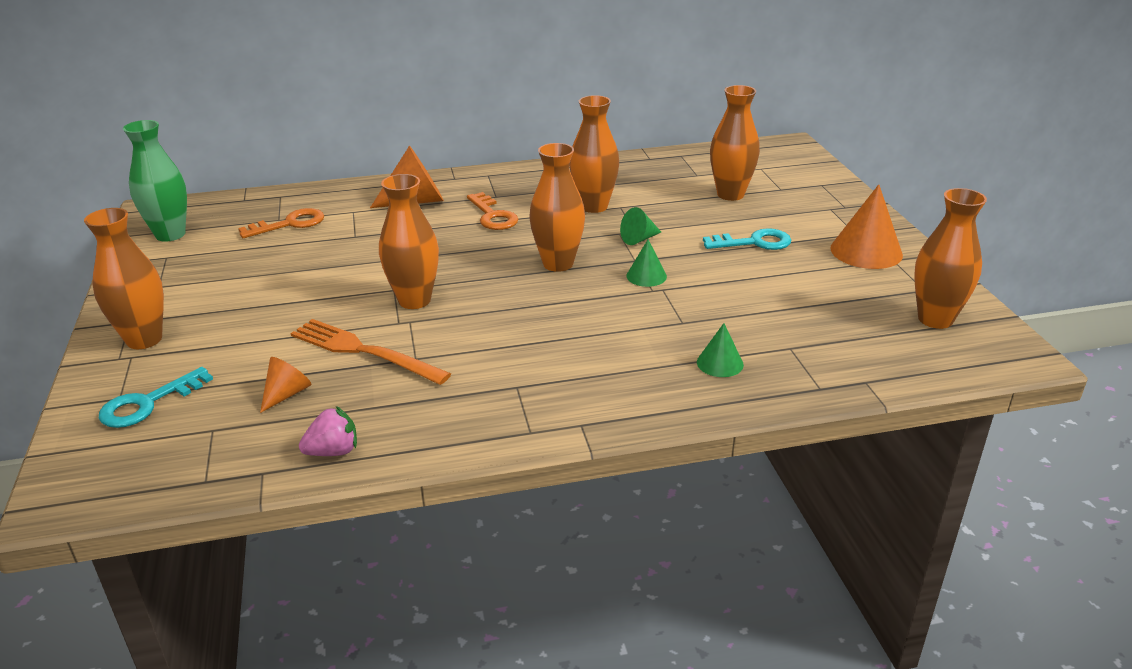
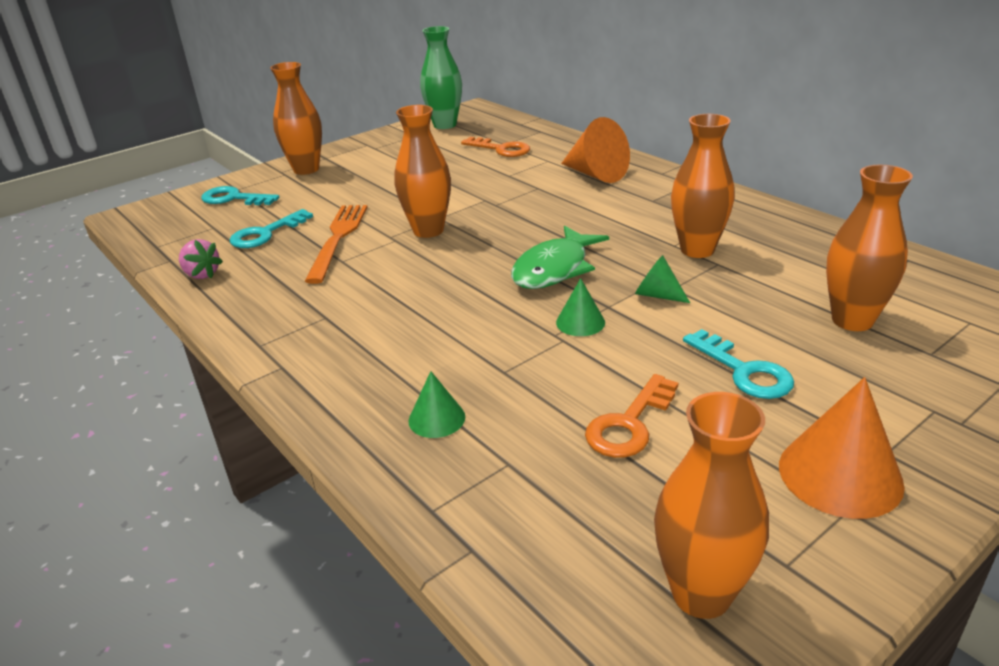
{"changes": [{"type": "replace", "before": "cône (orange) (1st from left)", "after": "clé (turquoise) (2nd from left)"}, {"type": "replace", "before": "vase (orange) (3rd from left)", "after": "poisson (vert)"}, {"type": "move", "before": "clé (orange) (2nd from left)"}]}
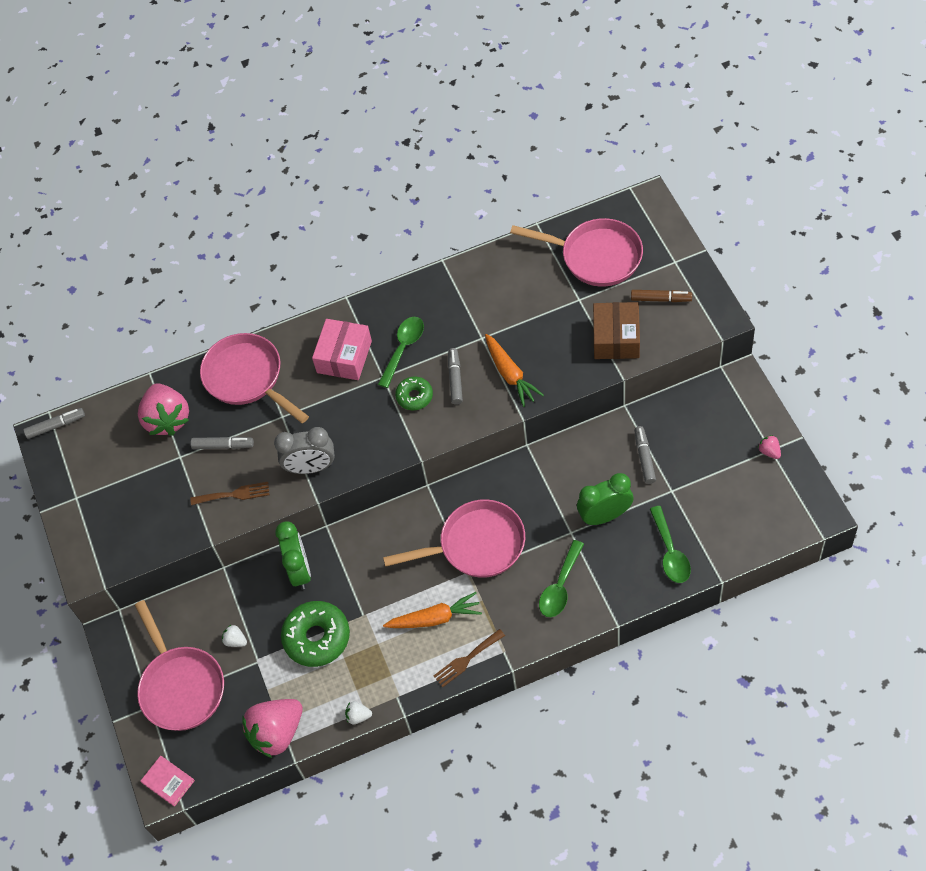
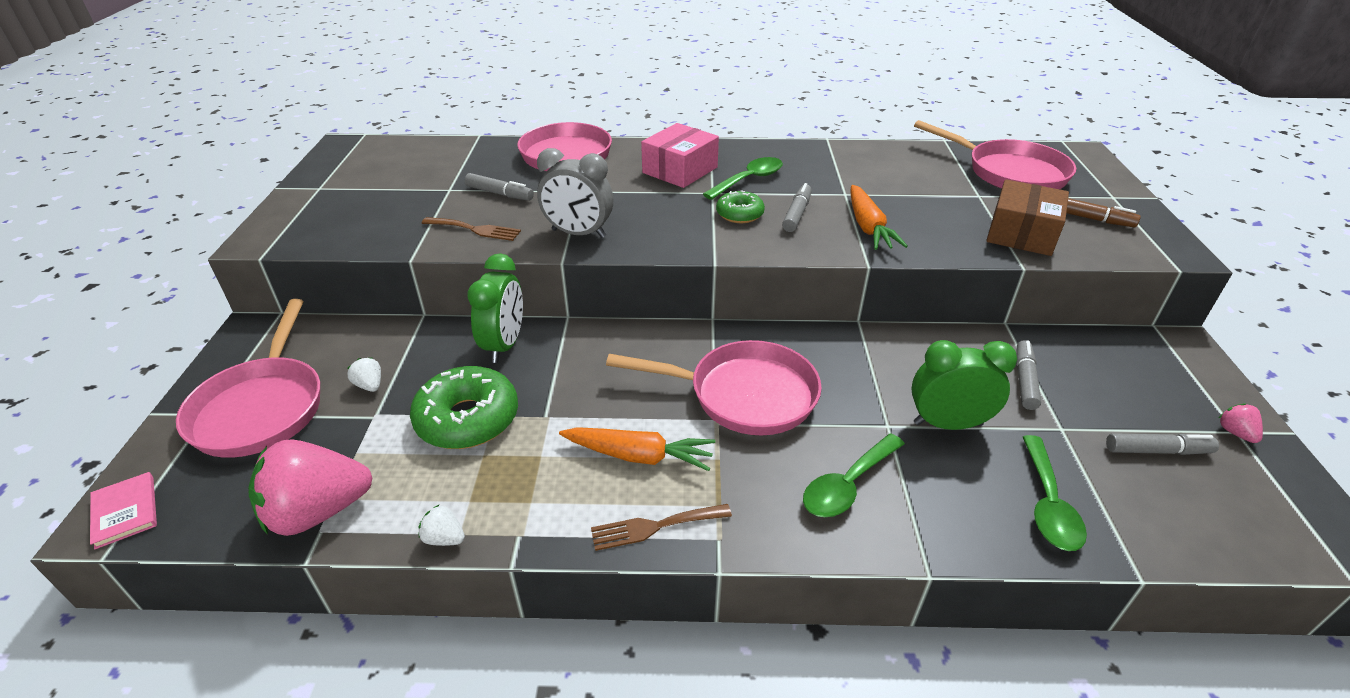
{"changes": [{"type": "move", "before": "feutre (gris) (1st from left in the first image)", "after": "feutre (gris) (4th from left)"}, {"type": "delete", "before": "fraise (rose) (1st from left)"}]}
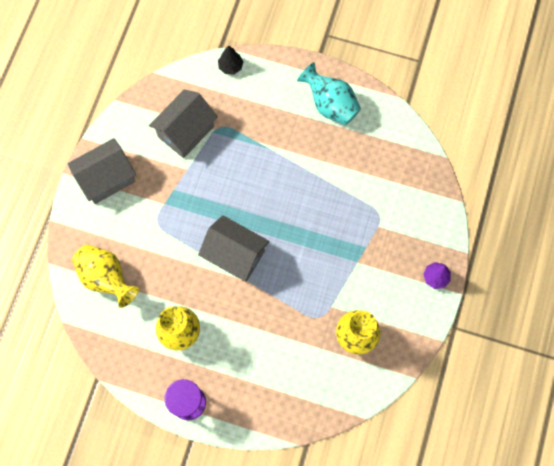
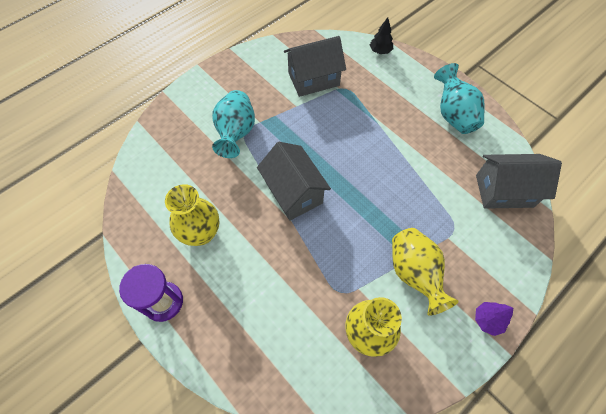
{"changes": [{"type": "insert", "after": "vase (turquoise) (1st from left)"}, {"type": "move", "before": "vase (jaune) (1st from left in the first image)", "after": "vase (jaune) (3rd from left)"}, {"type": "move", "before": "maison (gris) (1st from left in the first image)", "after": "maison (gris) (3rd from left)"}]}
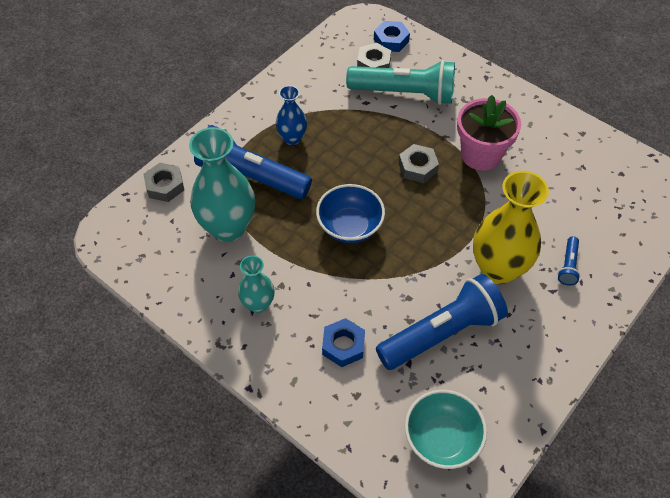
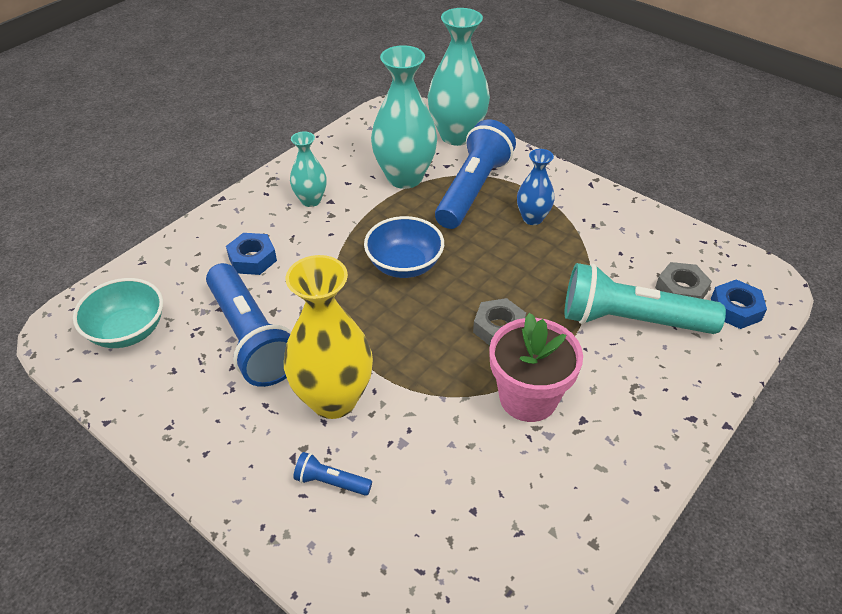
{"changes": [{"type": "replace", "before": "écrou (gris) (1st from left)", "after": "vase (turquoise) (3rd from left)"}, {"type": "rotate", "before": "lampe de poche (turquoise)", "turn": 90}]}
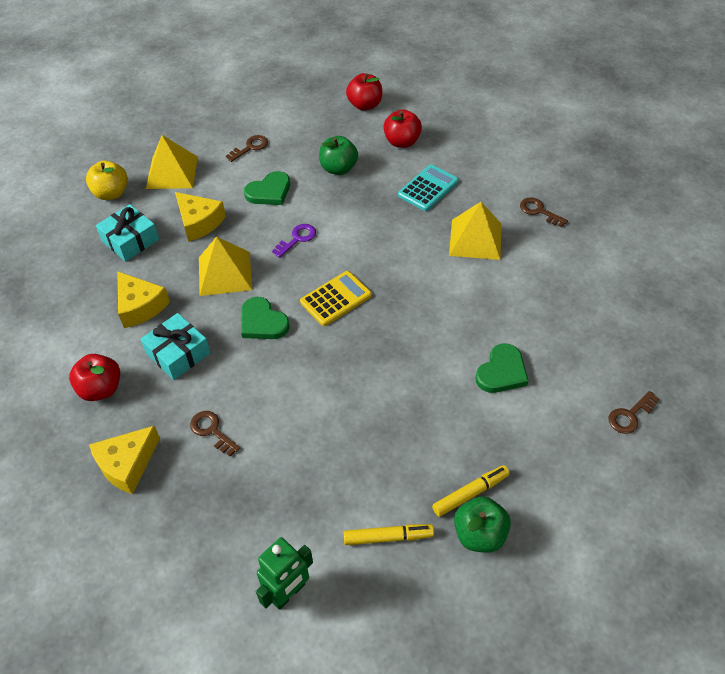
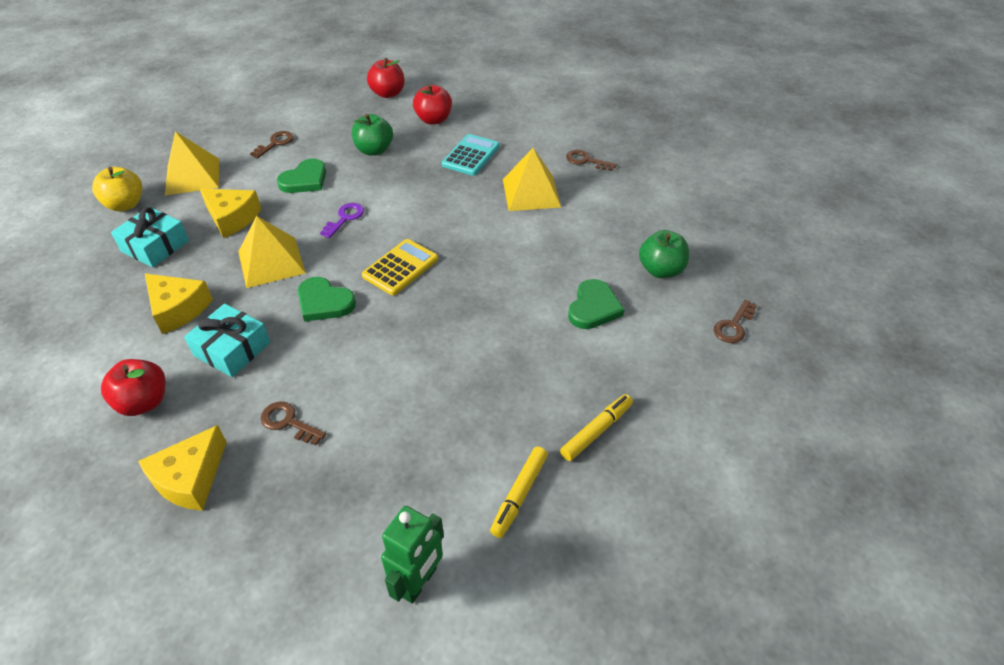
{"changes": [{"type": "rotate", "before": "feutre (jaune) (1st from left)", "turn": 135}, {"type": "move", "before": "pomme (vert) (2nd from left)"}]}
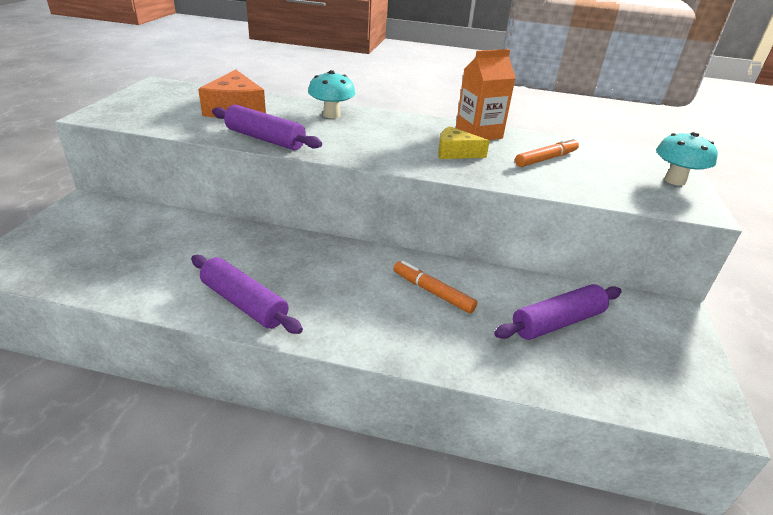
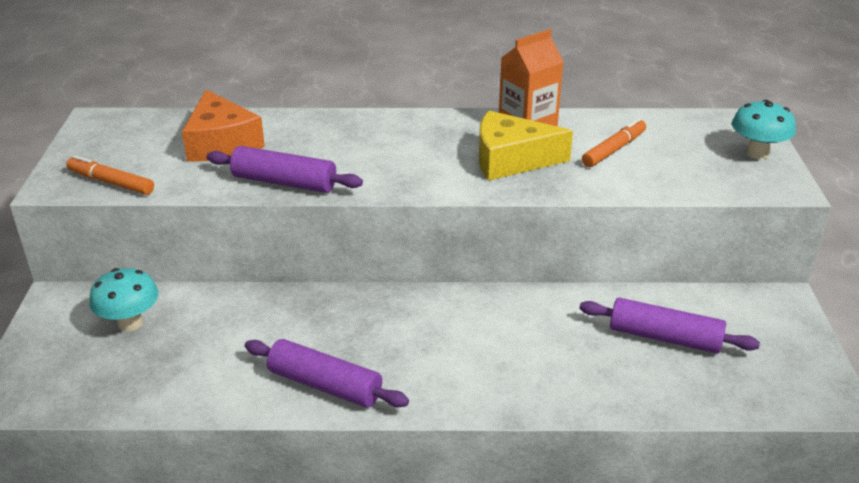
{"changes": [{"type": "move", "before": "feutre (orange) (1st from left)"}, {"type": "move", "before": "champignon (turquoise) (1st from left)"}, {"type": "resize", "before": "fromage (jaune)", "scale": 1.6}, {"type": "rotate", "before": "rouleau à pâtisserie (violet) (3rd from left)", "turn": 60}]}
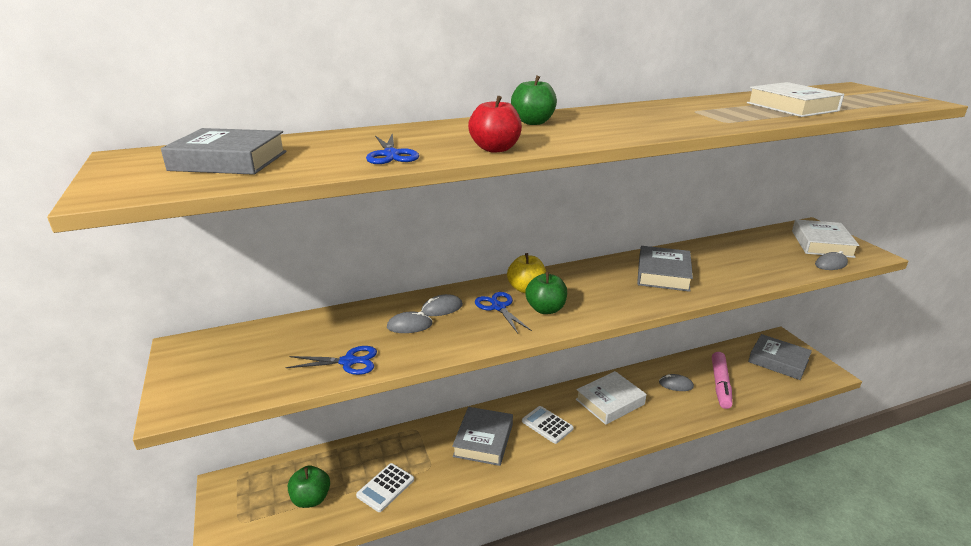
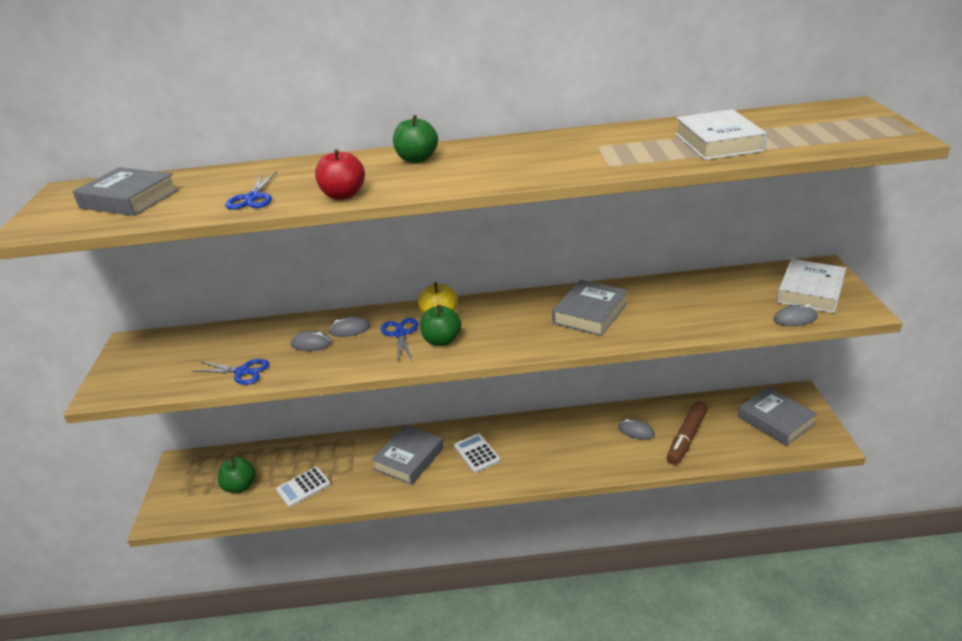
{"changes": [{"type": "recolor", "before": "feutre (rose)", "after": "feutre (marron)"}, {"type": "delete", "before": "livre (blanc) (1st from left)"}]}
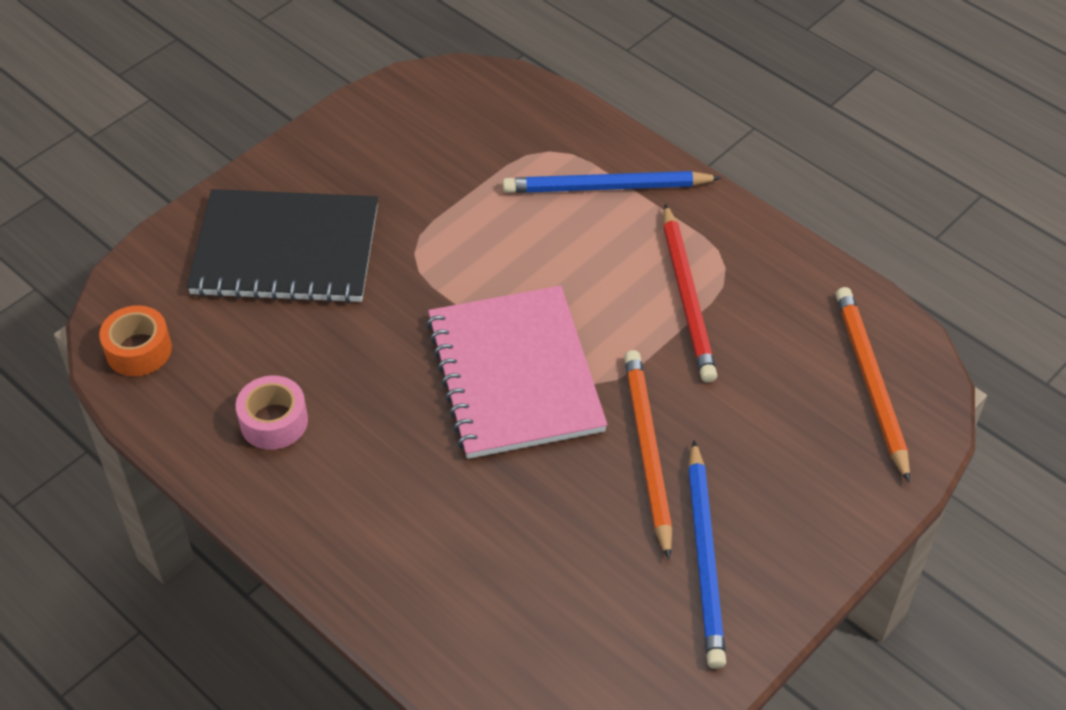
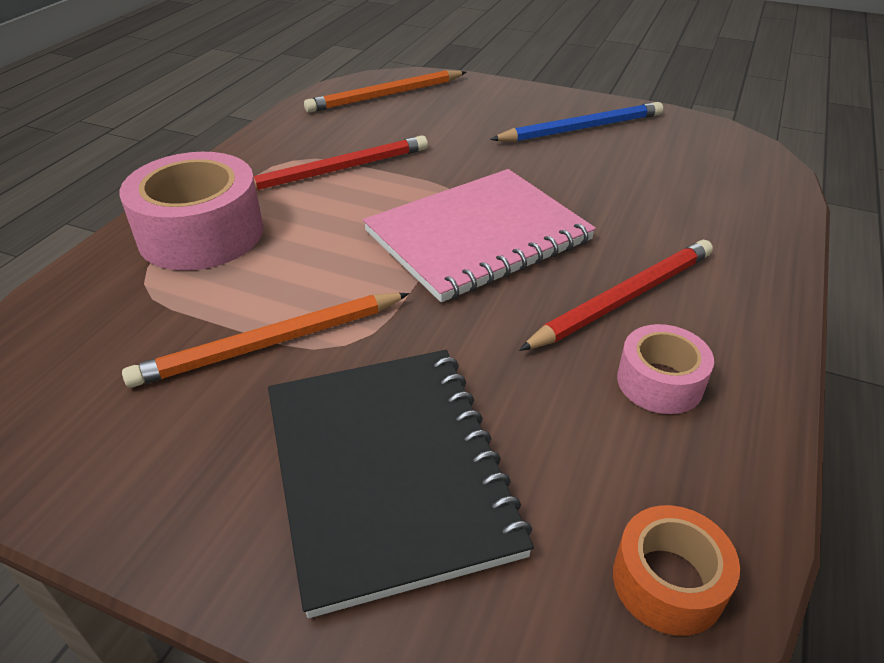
{"changes": [{"type": "replace", "before": "crayon (bleu) (1st from left)", "after": "ruban adhésif (rose) (1st from left)"}, {"type": "move", "before": "crayon (orange) (1st from left)"}, {"type": "insert", "after": "crayon (rouge) (2nd from left)"}]}
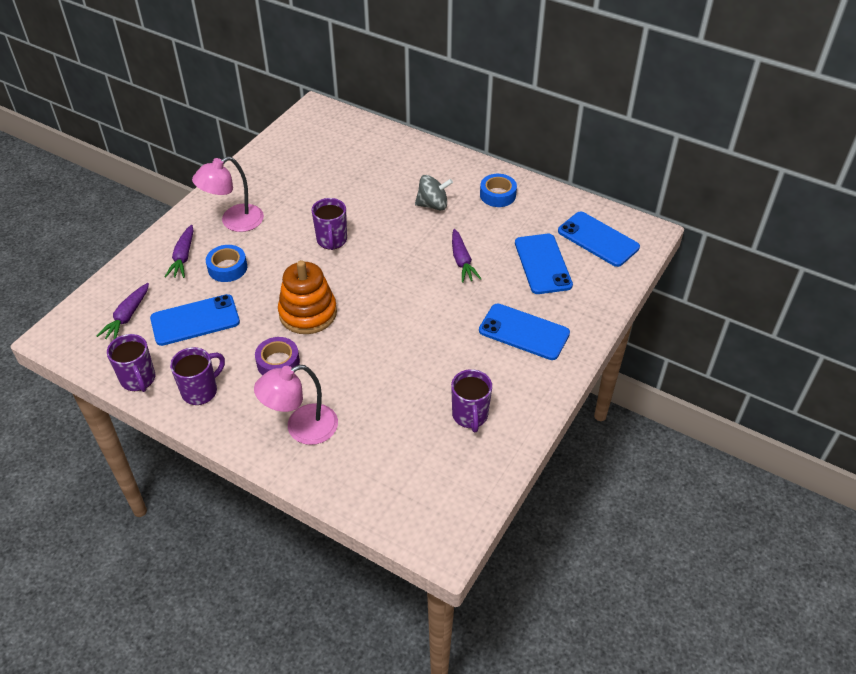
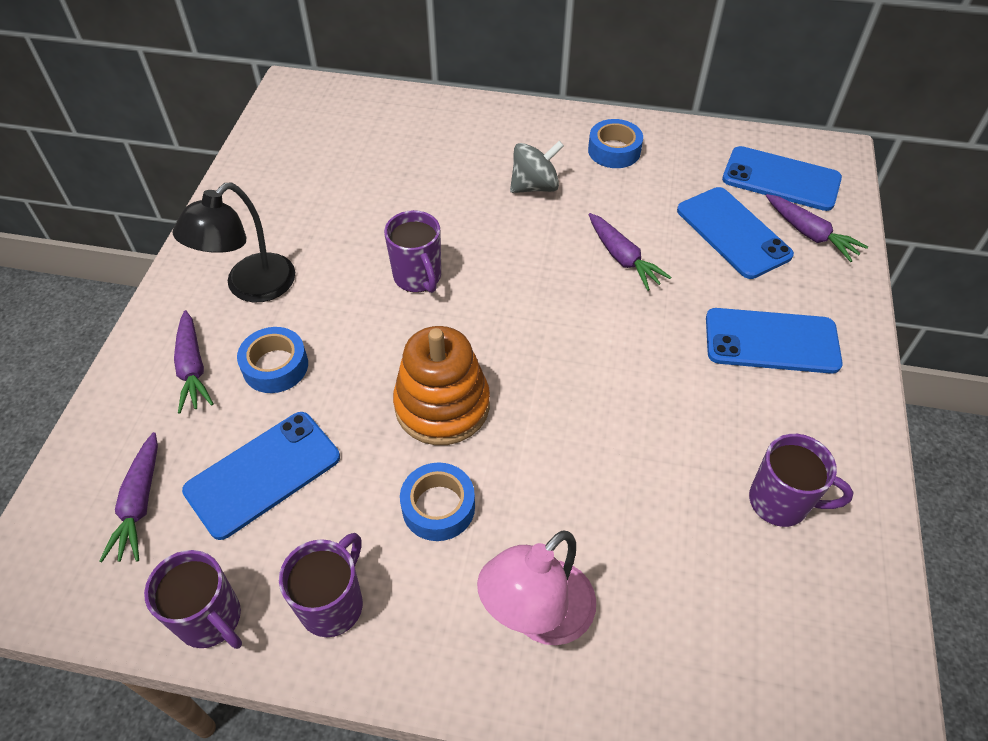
{"changes": [{"type": "recolor", "before": "lampe (rose) (1st from left)", "after": "lampe (noir)"}, {"type": "recolor", "before": "ruban adhésif (violet)", "after": "ruban adhésif (bleu) (2nd from left)"}, {"type": "rotate", "before": "tasse (violet) (4th from left)", "turn": -45}, {"type": "insert", "after": "carotte (violet) (4th from left)"}]}
